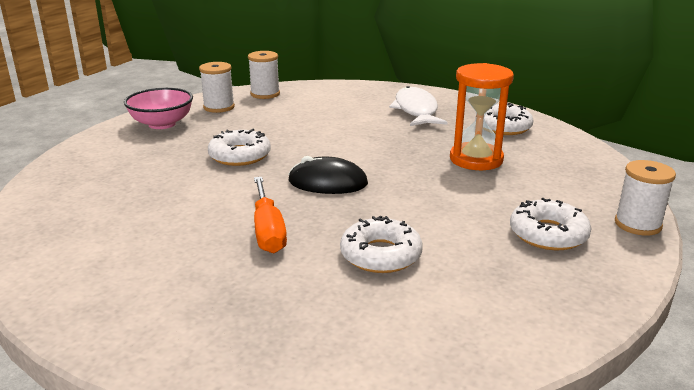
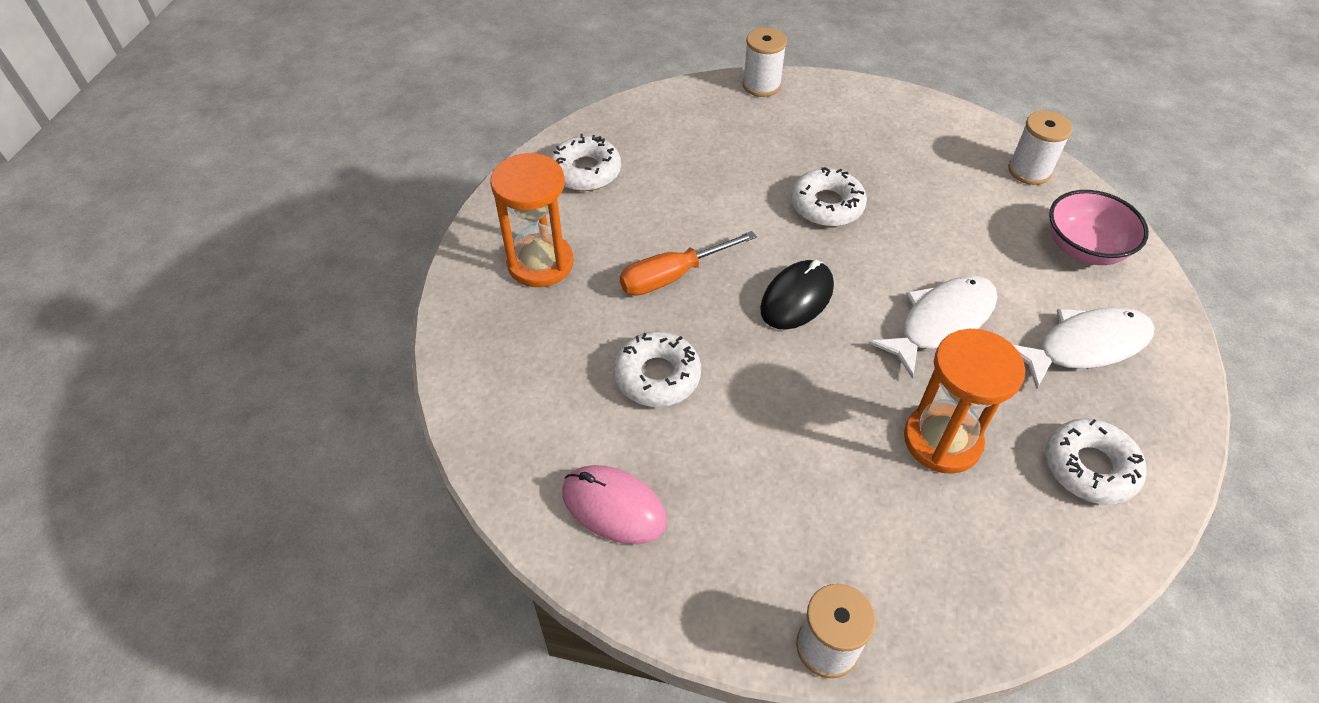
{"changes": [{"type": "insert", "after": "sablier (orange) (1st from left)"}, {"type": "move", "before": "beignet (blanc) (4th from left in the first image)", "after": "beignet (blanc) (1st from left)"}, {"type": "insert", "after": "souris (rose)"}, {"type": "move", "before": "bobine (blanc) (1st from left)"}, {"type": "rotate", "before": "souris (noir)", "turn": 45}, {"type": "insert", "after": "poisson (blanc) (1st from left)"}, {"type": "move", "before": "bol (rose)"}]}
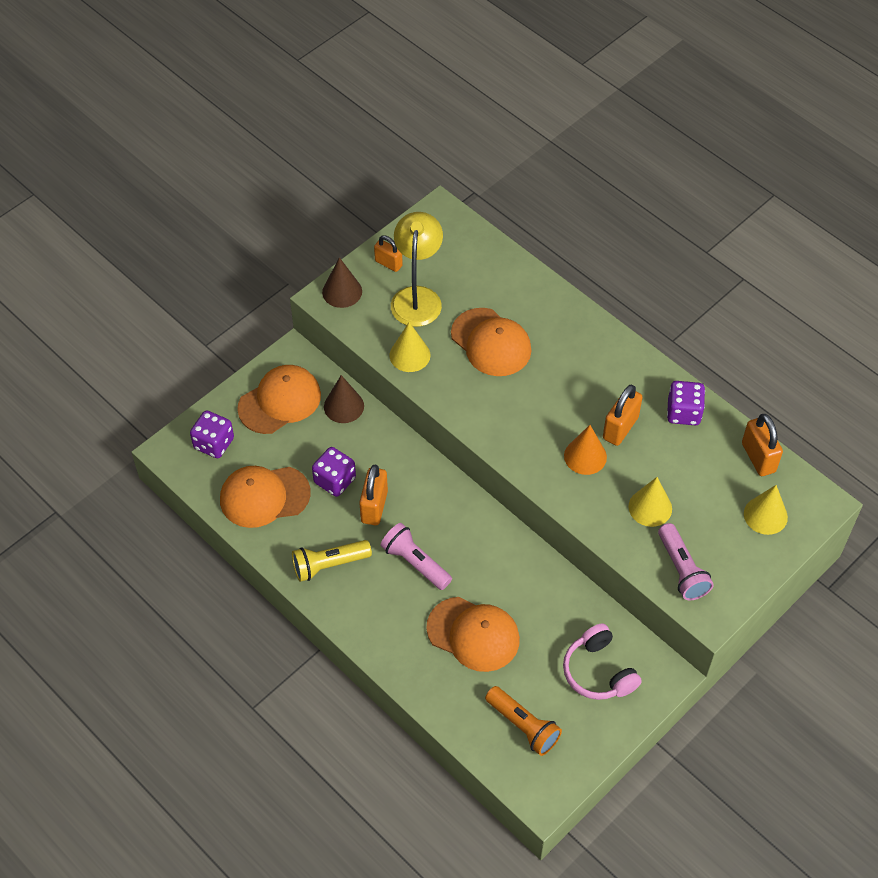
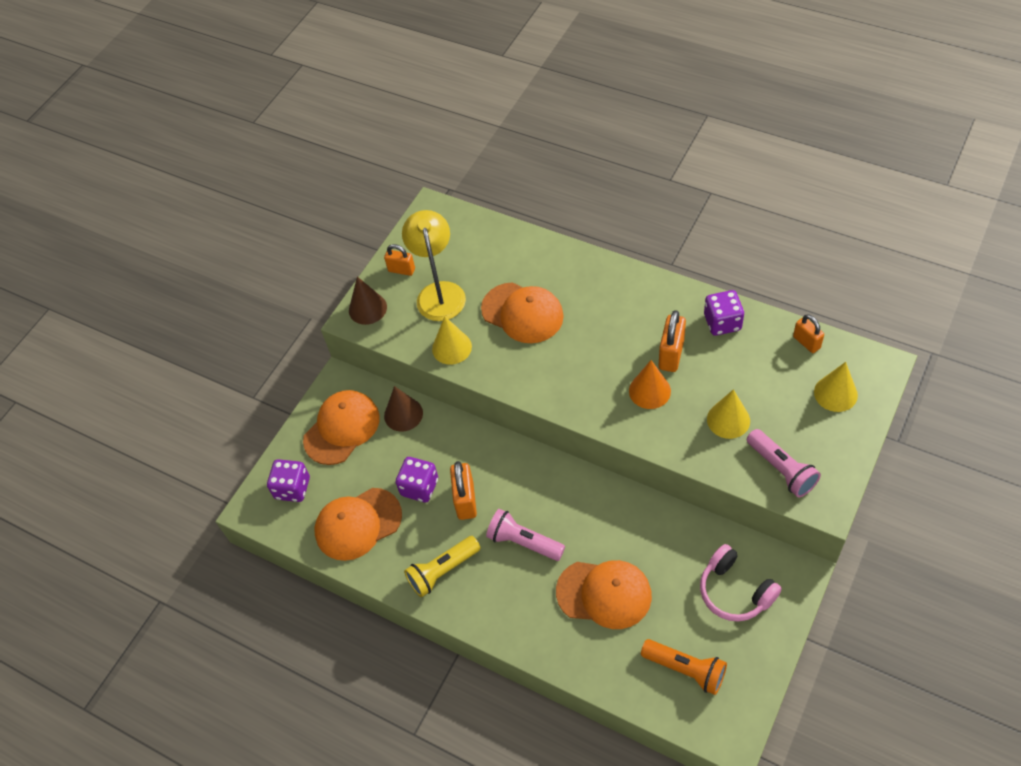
{"changes": [{"type": "resize", "before": "cadenas (orange) (4th from left)", "scale": 0.66}]}
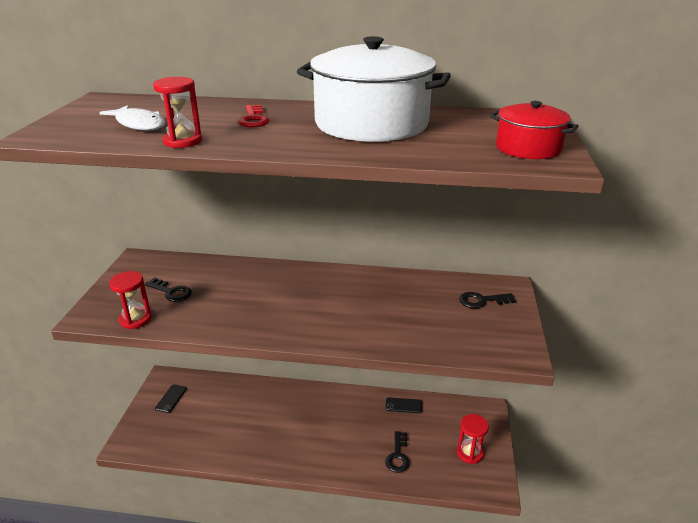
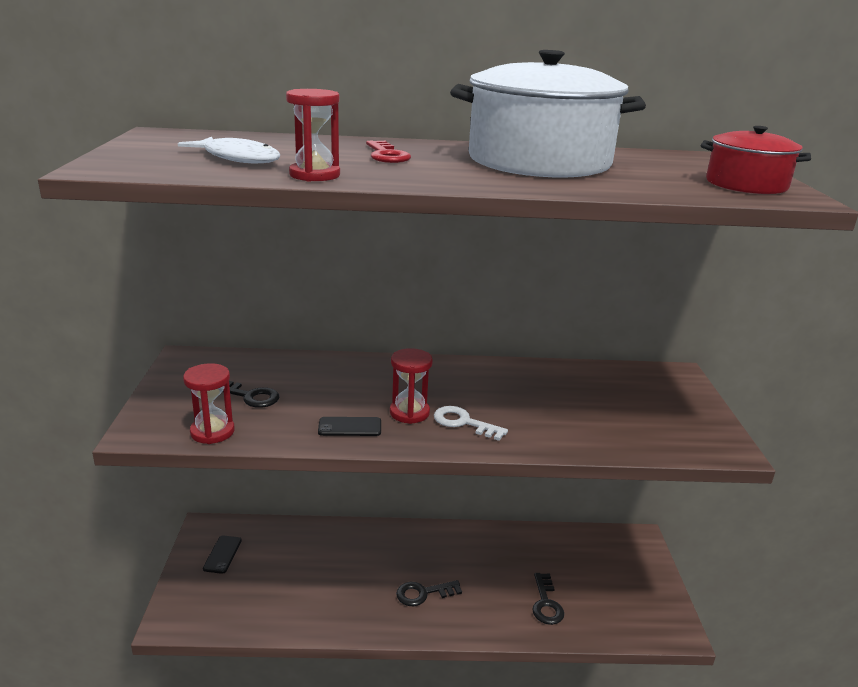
{"changes": [{"type": "move", "before": "téléphone (noir) (2nd from left)"}, {"type": "move", "before": "sablier (rouge) (3rd from left)"}, {"type": "move", "before": "clé (noir) (3rd from left in the first image)", "after": "clé (noir) (2nd from left)"}, {"type": "insert", "after": "clé (blanc)"}]}
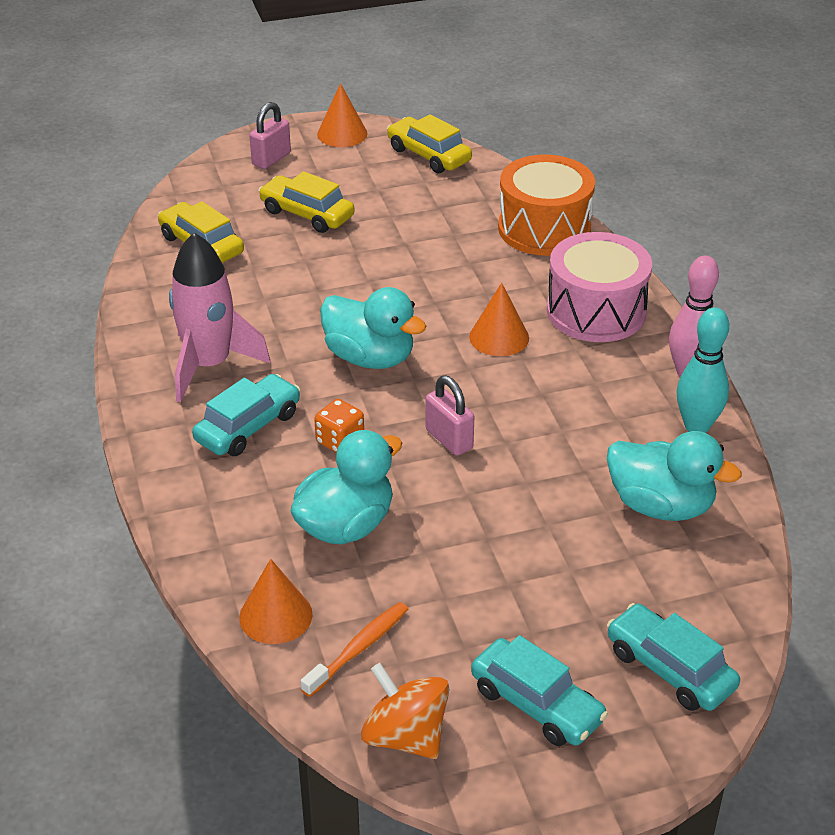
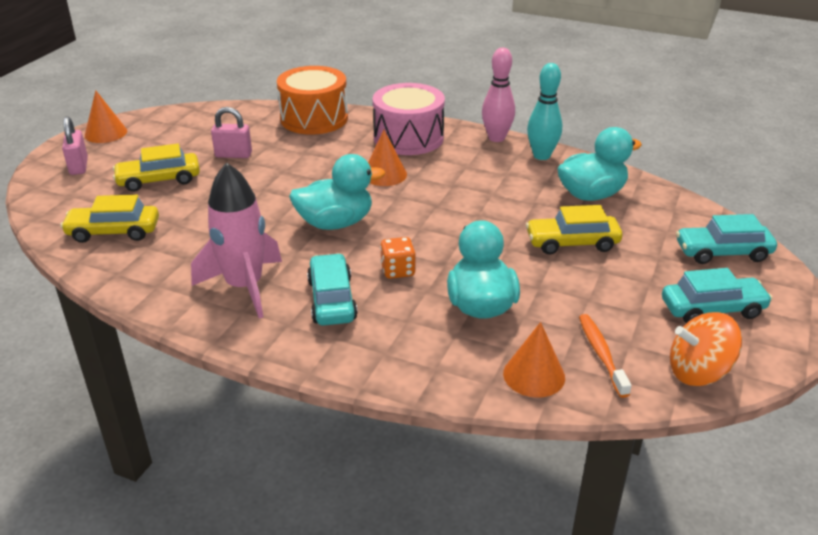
{"changes": [{"type": "move", "before": "cadenas (rose) (2nd from left)"}, {"type": "move", "before": "voiture (jaune) (3rd from left)"}]}
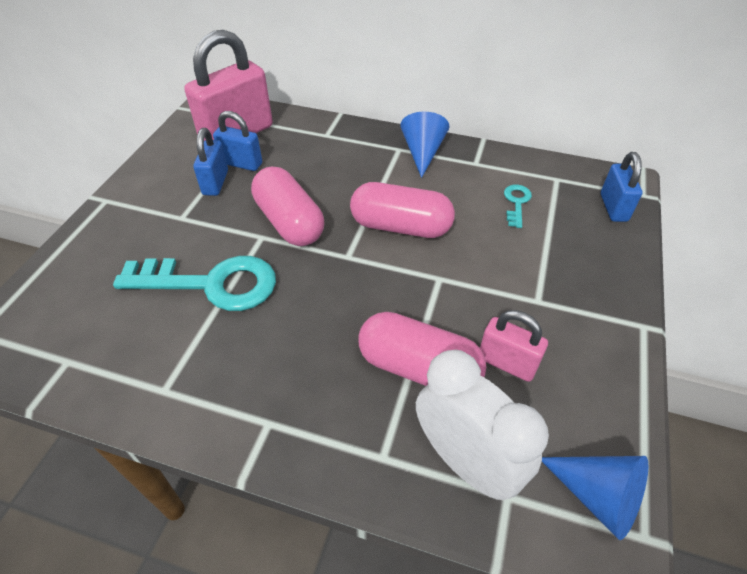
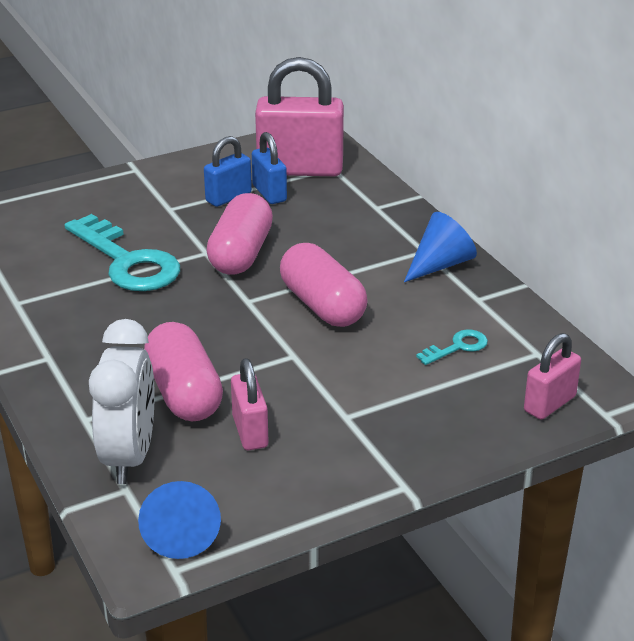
{"changes": [{"type": "recolor", "before": "cadenas (bleu) (3rd from left)", "after": "cadenas (rose) (3rd from left)"}]}
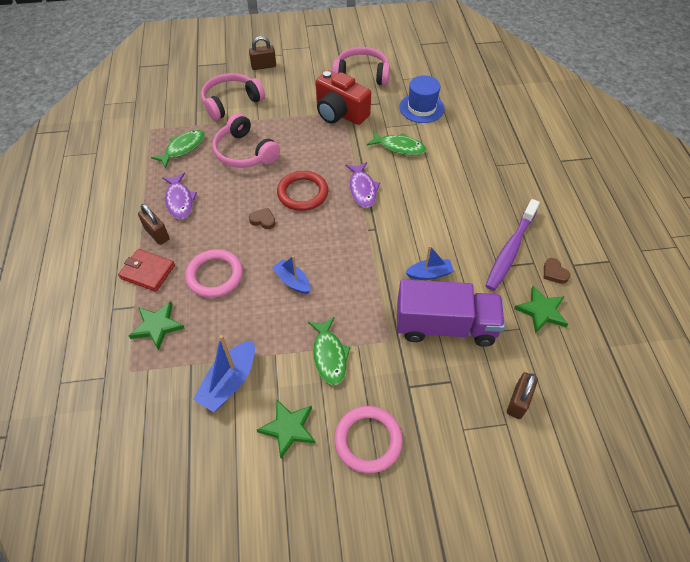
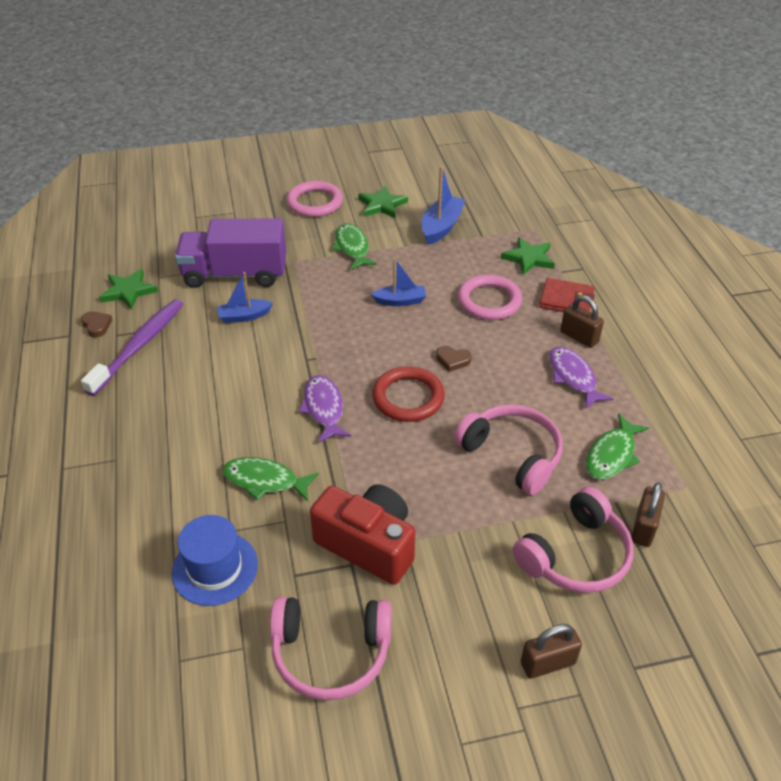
{"changes": [{"type": "rotate", "before": "bateau (bleu) (2nd from left)", "turn": -45}, {"type": "move", "before": "cadenas (marron) (3rd from left)"}]}
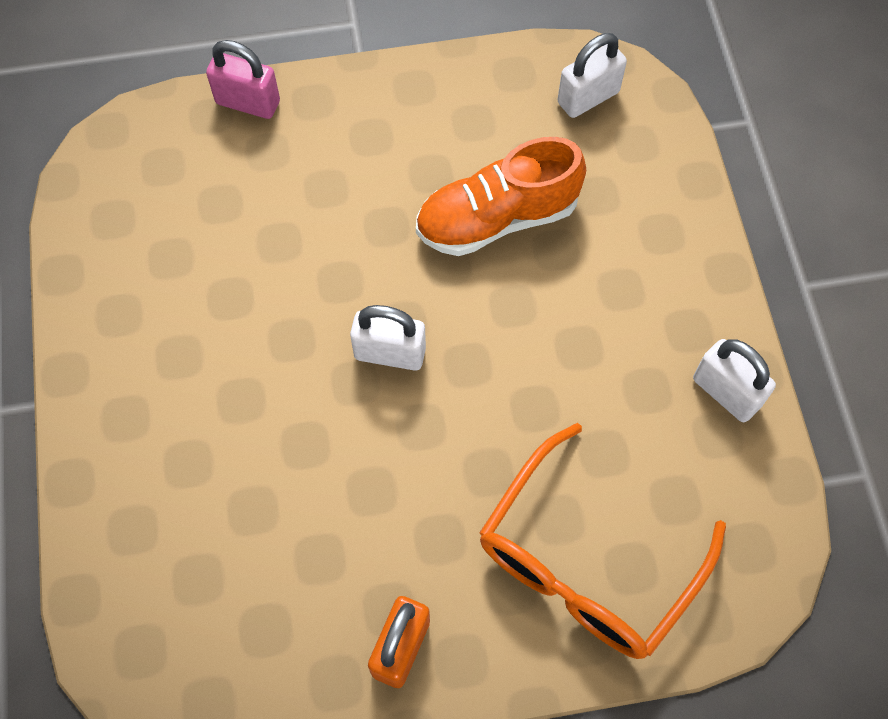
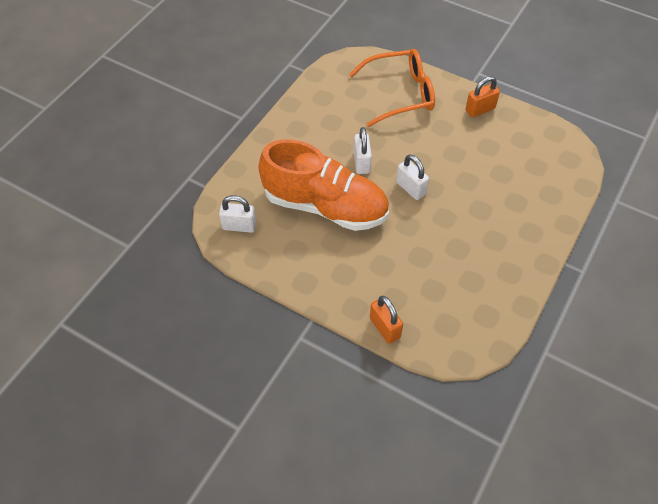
{"changes": [{"type": "resize", "before": "chaussure (orange)", "scale": 1.54}, {"type": "move", "before": "cadenas (blanc) (3rd from left in the first image)", "after": "cadenas (blanc) (2nd from left)"}, {"type": "recolor", "before": "cadenas (rose)", "after": "cadenas (orange) (1st from left)"}]}
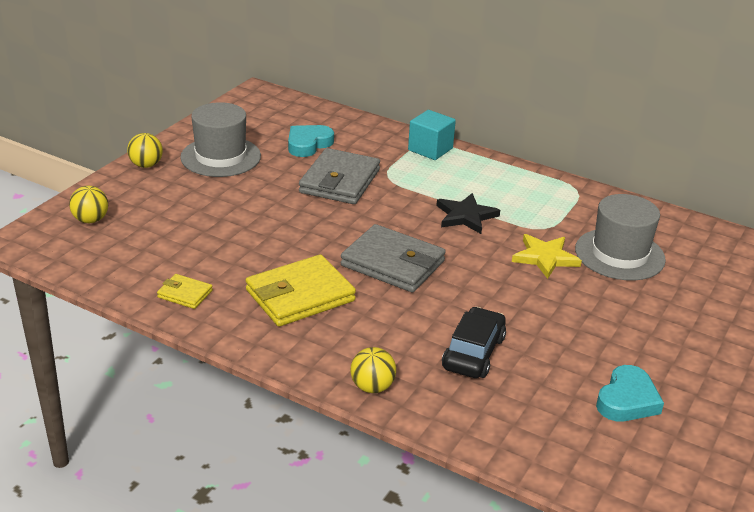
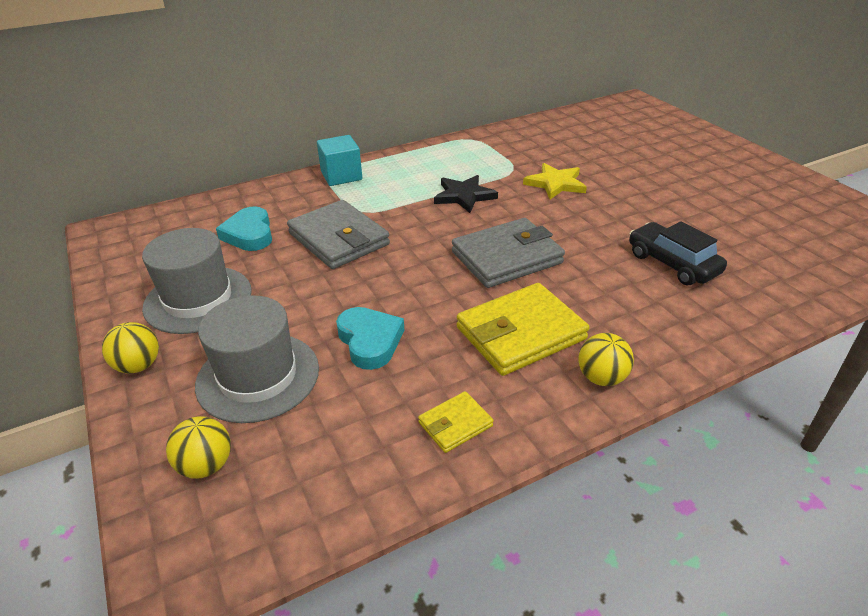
{"changes": [{"type": "move", "before": "chapeau (gris) (2nd from left)"}, {"type": "move", "before": "cœur (turquoise) (2nd from left)"}, {"type": "rotate", "before": "portefeuille (jaune) (2nd from left)", "turn": 60}, {"type": "move", "before": "balle (jaune) (3rd from left)"}]}
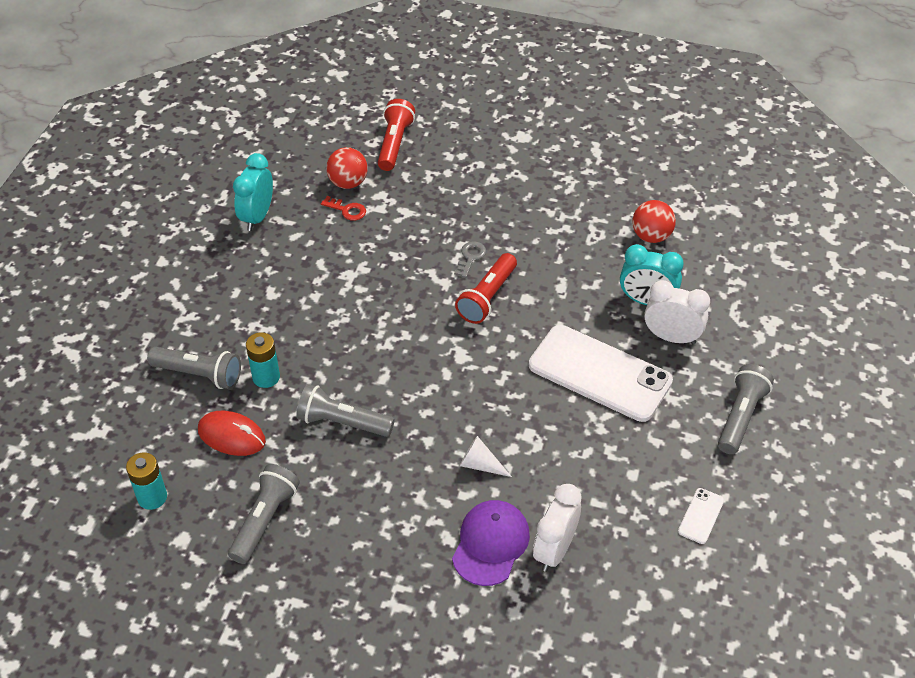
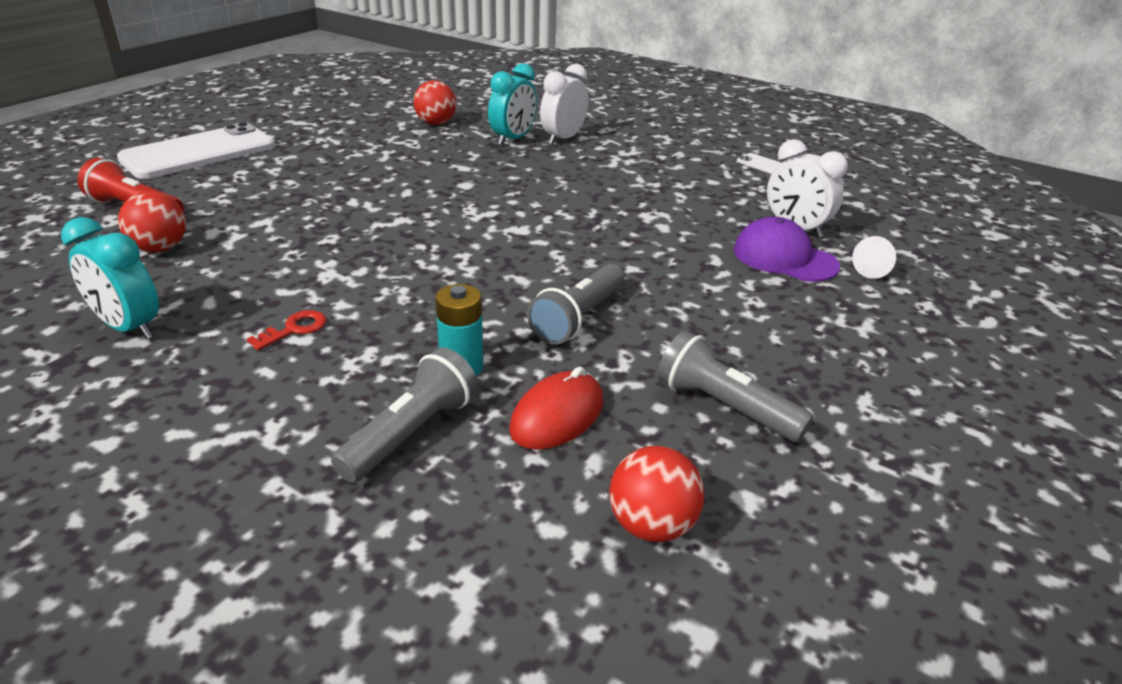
{"changes": [{"type": "move", "before": "téléphone (blanc) (1st from left)"}, {"type": "move", "before": "clé (rouge)"}, {"type": "replace", "before": "pile (turquoise) (1st from left)", "after": "balle (rouge) (3rd from left)"}, {"type": "move", "before": "cône (blanc)"}, {"type": "delete", "before": "clé (gris)"}, {"type": "delete", "before": "lampe de poche (rouge) (2nd from left)"}, {"type": "delete", "before": "lampe de poche (gris) (4th from left)"}]}
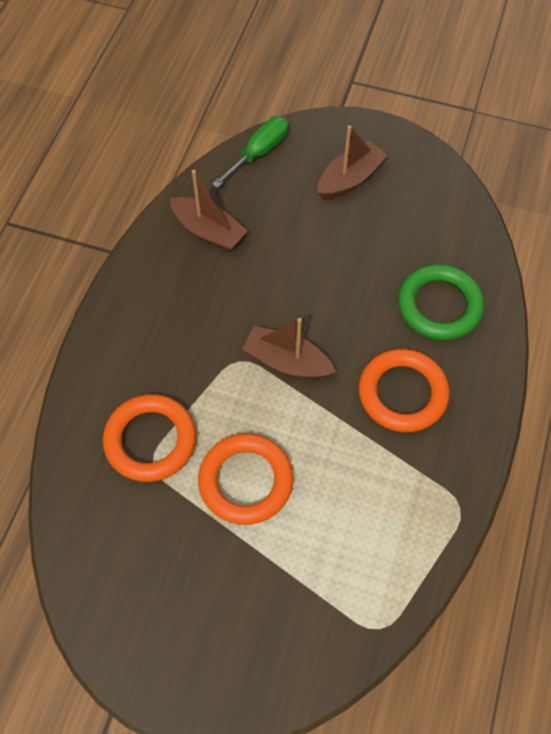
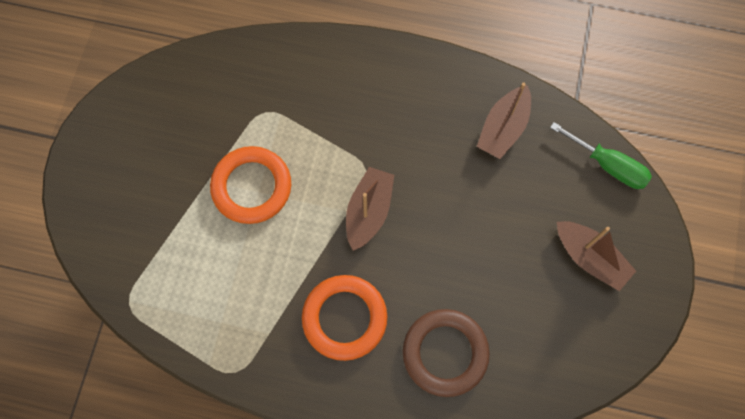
{"changes": [{"type": "recolor", "before": "anneau (vert)", "after": "anneau (marron)"}, {"type": "delete", "before": "anneau (orange) (1st from left)"}]}
